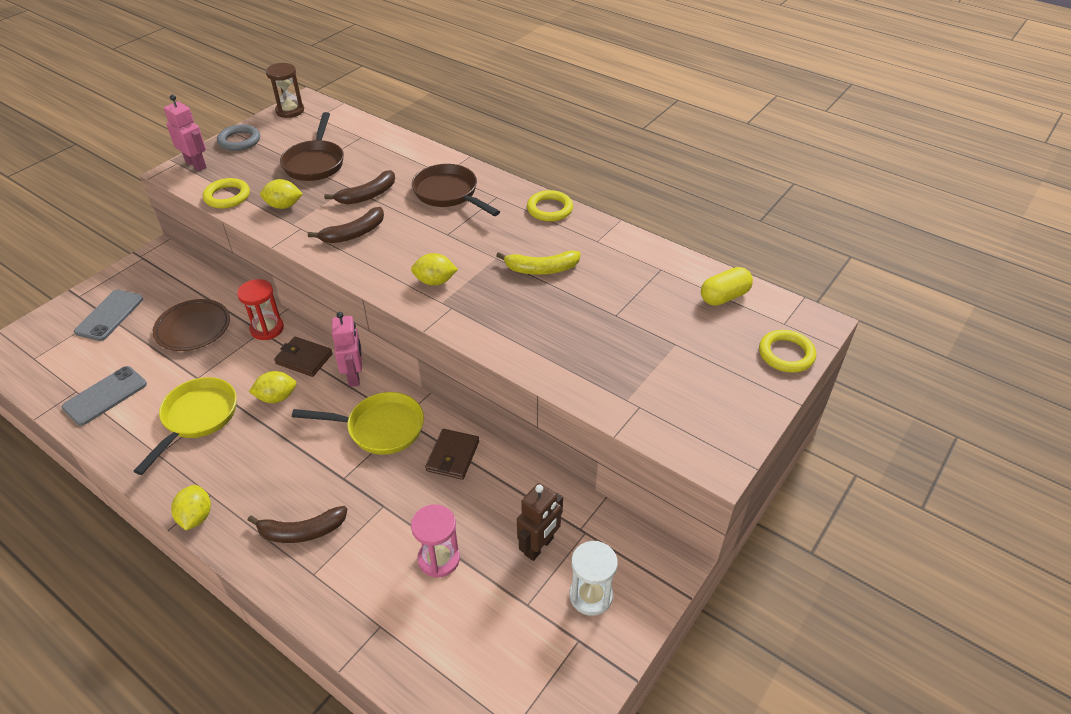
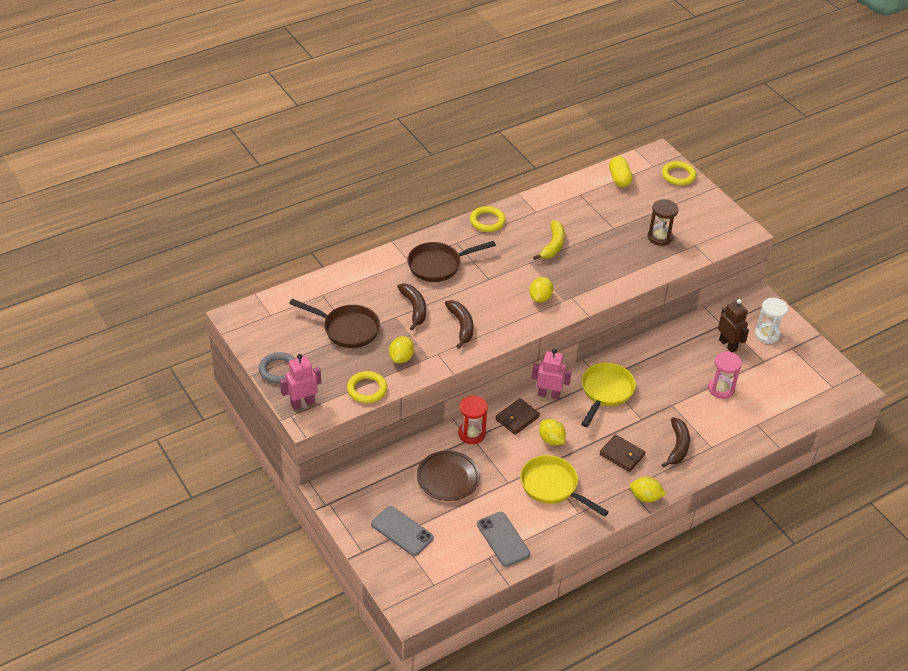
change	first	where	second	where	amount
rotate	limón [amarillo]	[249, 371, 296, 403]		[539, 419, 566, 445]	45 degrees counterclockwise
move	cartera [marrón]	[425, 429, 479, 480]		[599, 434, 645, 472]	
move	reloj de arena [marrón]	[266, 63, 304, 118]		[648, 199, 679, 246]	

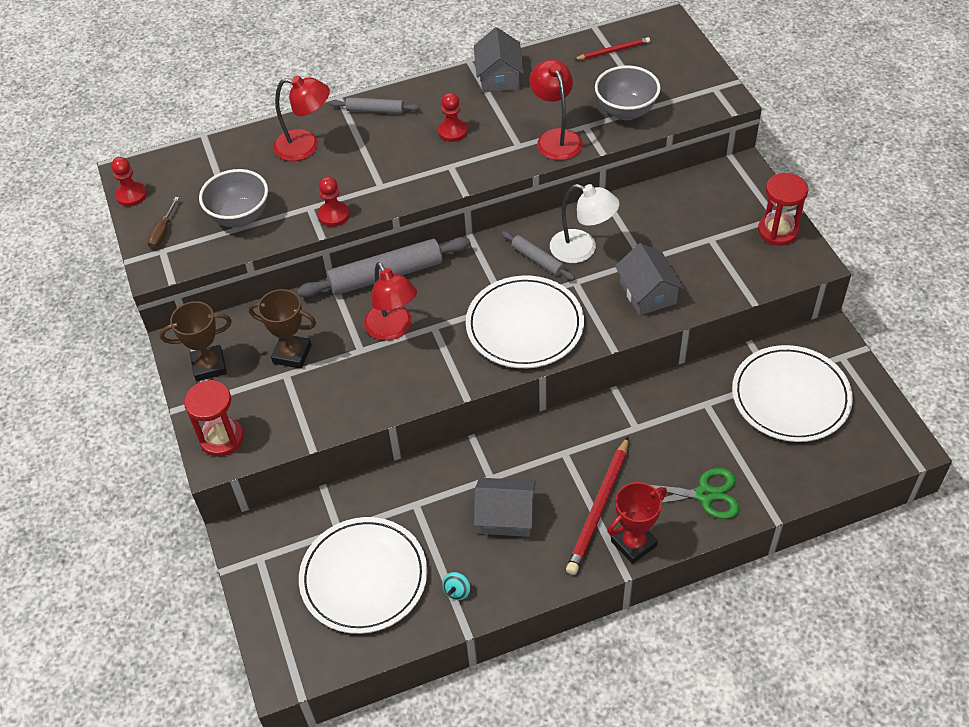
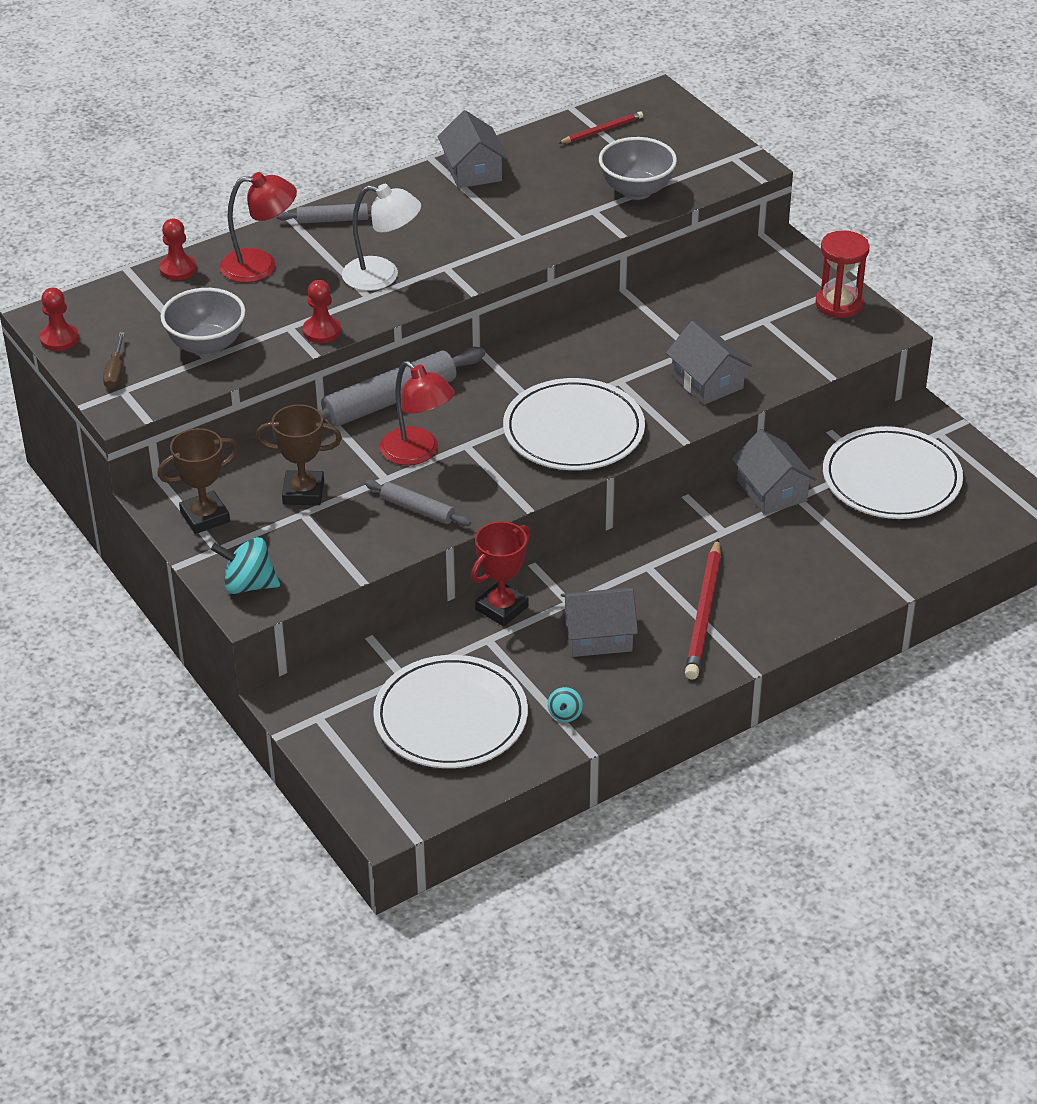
change	first	where	second	where	amount
move	peón [rojo]	[438, 93, 468, 142]		[159, 219, 197, 280]	
replace	reloj de arena [rojo]	[184, 380, 244, 456]	peonza [turquesa]	[211, 537, 280, 594]	
move	lámpara [blanco]	[550, 184, 620, 263]		[342, 184, 421, 291]	
move	rodillo [gris]	[502, 231, 575, 280]		[365, 480, 471, 526]	
move	trofeo [rojo]	[608, 482, 667, 564]		[471, 521, 531, 626]	
insert			casa [gris]	[732, 429, 817, 515]	
delete	lámpara [rojo]	[530, 60, 583, 160]			
delete	tijeras [verde]	[651, 468, 740, 519]			

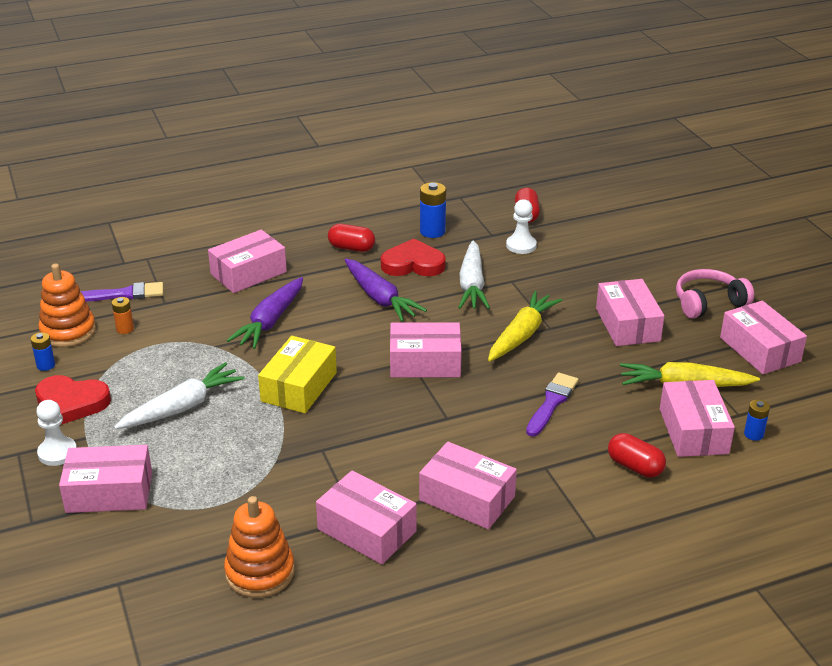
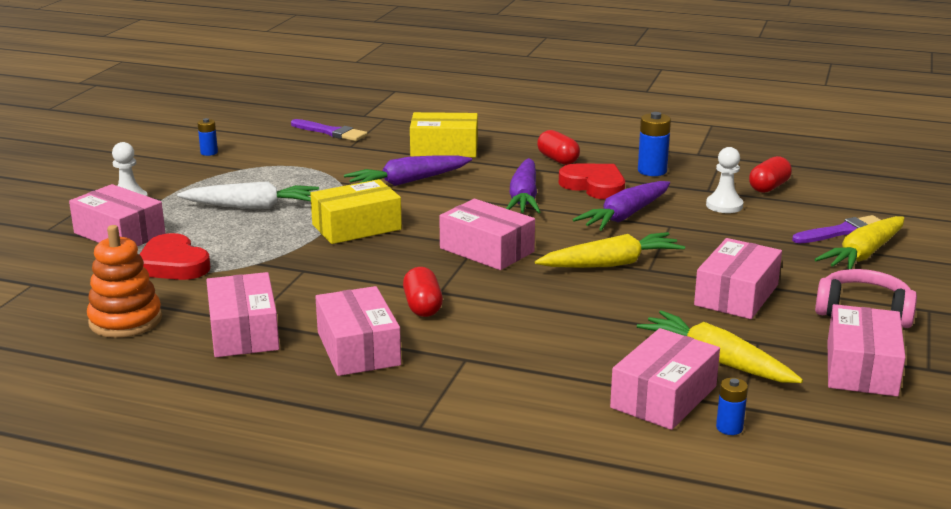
change	first	where	second	where	amount
move	corazón [rojo]	[35, 375, 111, 425]		[139, 233, 211, 280]	
move	cápsula [rojo]	[608, 433, 666, 478]		[403, 267, 443, 317]	
recolor	caja [rosa]	[208, 230, 287, 293]	caja [amarillo]	[410, 112, 478, 157]	
recolor	zanahoria [blanco]	[458, 241, 490, 309]	zanahoria [morado]	[572, 181, 670, 231]	
move	pincel [morado]	[526, 372, 579, 437]		[792, 215, 881, 243]	
insert			zanahoria [amarillo]	[814, 216, 904, 269]	
delete	juguete apilable [naranja]	[38, 264, 96, 347]			
delete	pila [naranja]	[112, 297, 134, 334]			

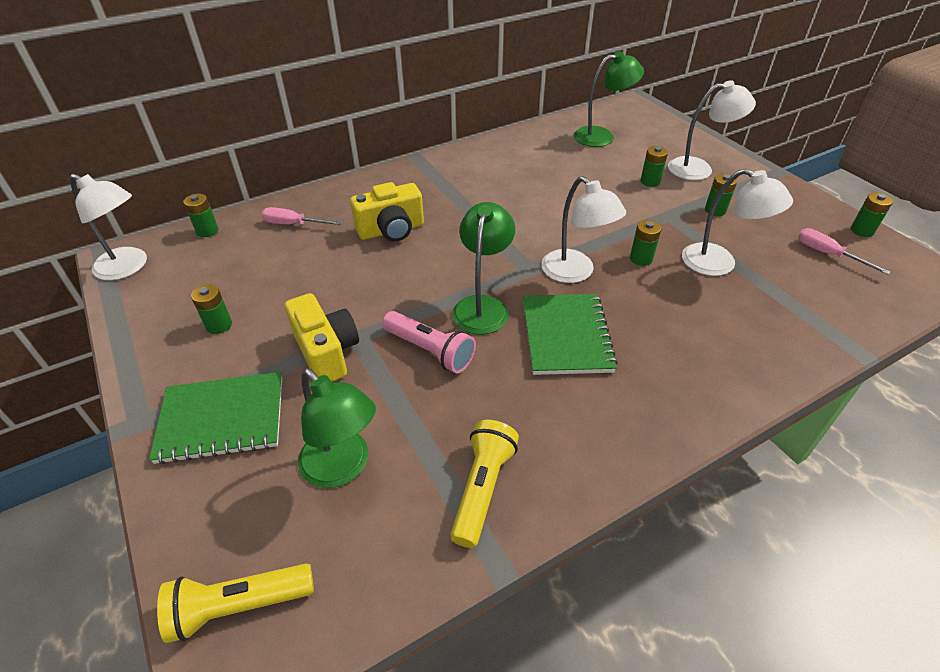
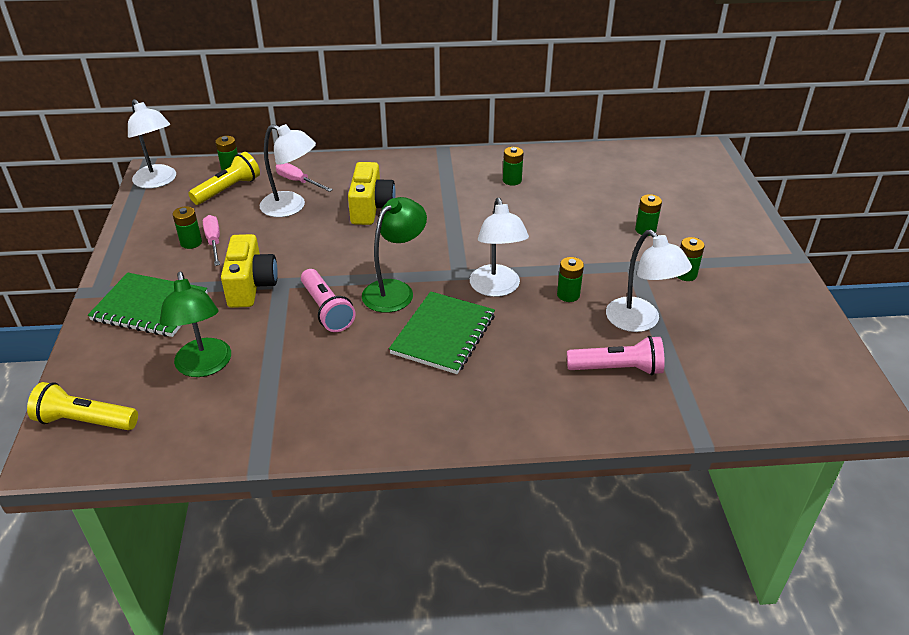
change	first	where	second	where	amount
move	lámpara de mano [amarillo]	[450, 420, 519, 548]		[188, 152, 260, 205]	
move	destornillador [rosa]	[798, 228, 890, 275]		[203, 215, 220, 266]	
move	lámpara [blanco]	[668, 80, 756, 180]		[259, 124, 316, 217]	
rotate	cámara [amarillo]	[350, 182, 424, 242]		[348, 162, 396, 225]	90 degrees counterclockwise
move	pila [verde]	[851, 193, 893, 237]		[503, 147, 524, 186]	
insert			lámpara de mano [rosa]	[567, 336, 665, 375]	
delete	lámpara [verde]	[574, 51, 644, 147]			

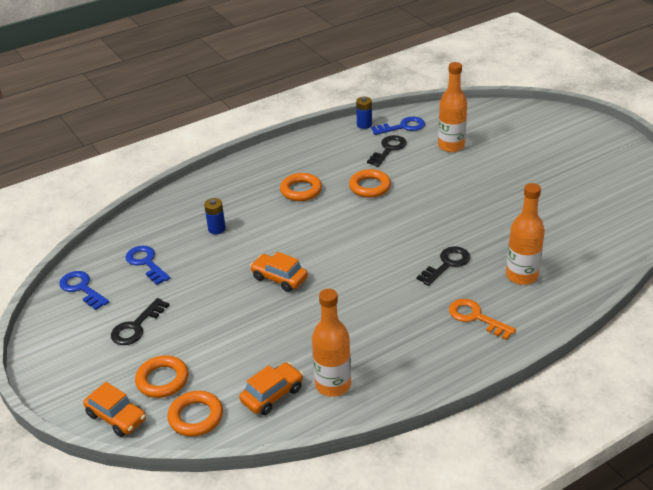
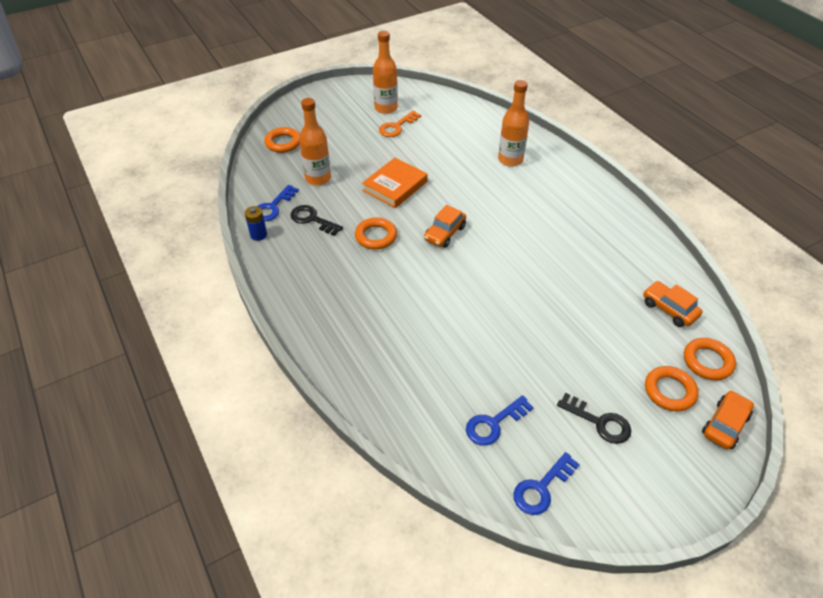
change	first	where	second	where	amount
rotate	llave [azul]	[371, 117, 425, 135]		[258, 185, 299, 221]	135 degrees counterclockwise
move	anillo [naranja]	[280, 173, 322, 201]		[264, 127, 300, 153]	
insert			libro [naranja]	[362, 158, 428, 208]	
move	botella [naranja]	[312, 289, 351, 397]		[373, 31, 398, 114]	
move	llave [naranja]	[449, 299, 516, 340]		[379, 111, 421, 137]	
move	coche [naranja]	[250, 252, 308, 292]		[424, 205, 466, 248]	
delete	pila [azul]	[204, 198, 226, 234]			
delete	llave [negro]	[417, 246, 471, 286]			

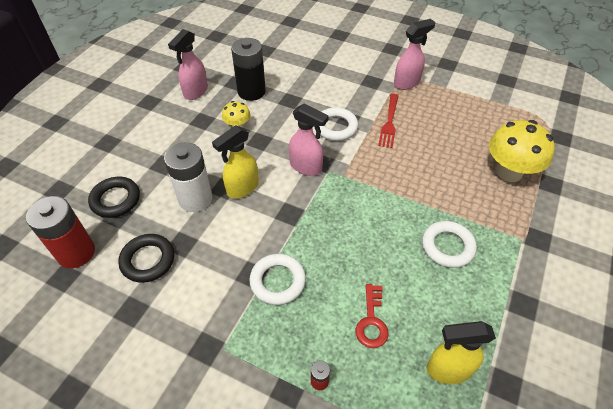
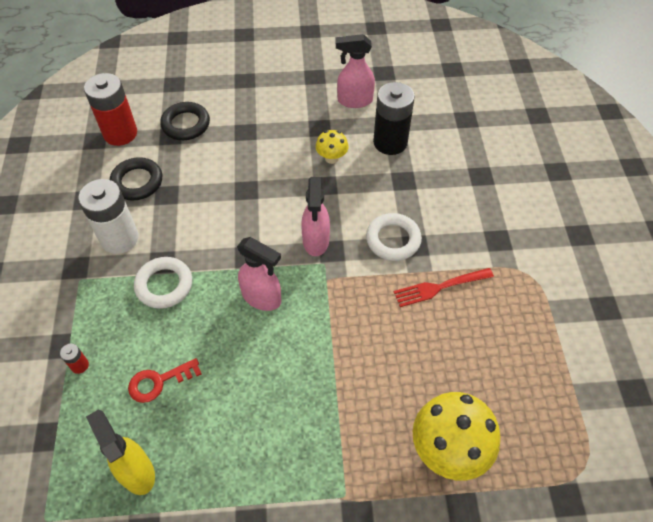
change	first	where	second	where	amount
move	pila [blanco]	[164, 142, 212, 212]		[78, 179, 138, 254]	
move	pulverizador [rosa]	[394, 19, 436, 90]		[237, 237, 281, 311]	
delete	pulverizador [amarillo]	[212, 125, 259, 198]			
delete	anillo [blanco]	[422, 221, 477, 268]			

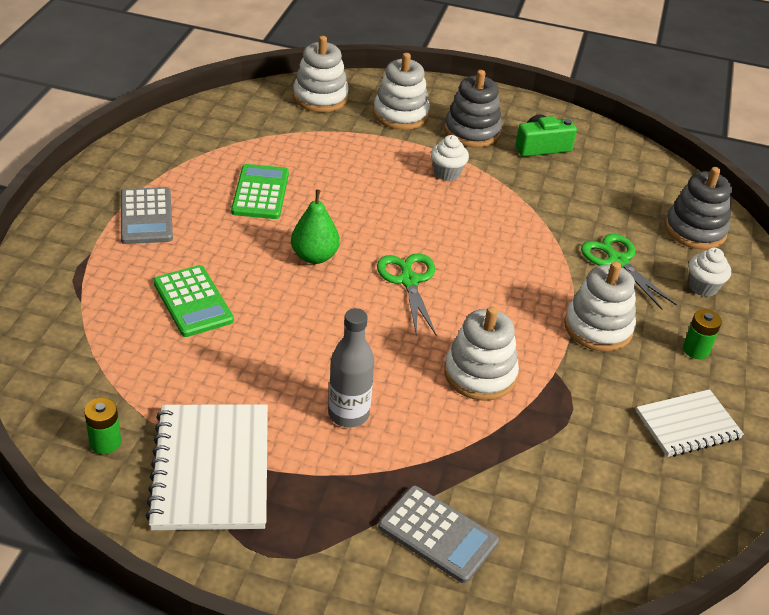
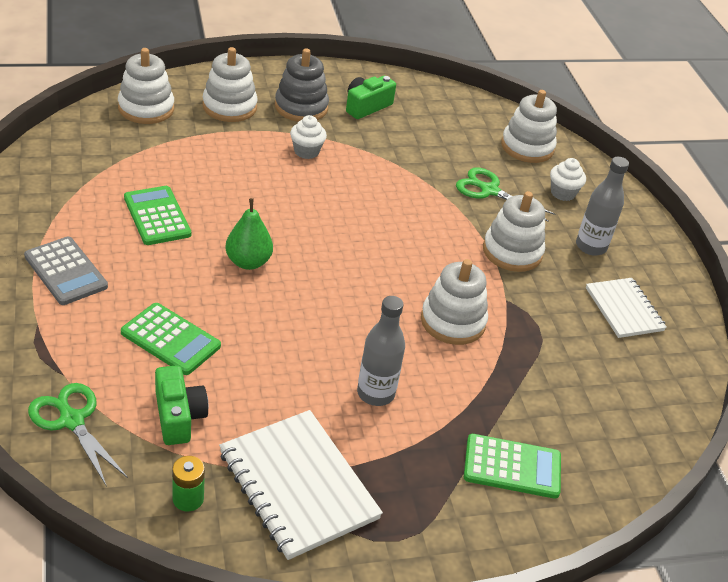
change	first	where	second	where	amount
move	tijeras [verde]	[377, 253, 436, 336]		[28, 383, 128, 487]	
insert			cámara [verde]	[155, 365, 208, 445]	
recolor	calculadora [gris]	[378, 485, 499, 583]	calculadora [verde]	[464, 434, 561, 499]	
recolor	juguete apilable [gris]	[665, 167, 732, 250]	juguete apilable [blanco]	[501, 90, 557, 163]	
replace	pila [verde]	[683, 309, 722, 359]	botella [gris]	[576, 157, 629, 256]	
rotate	cuaderno [blanco]	[636, 389, 744, 457]		[586, 278, 667, 338]	60 degrees counterclockwise

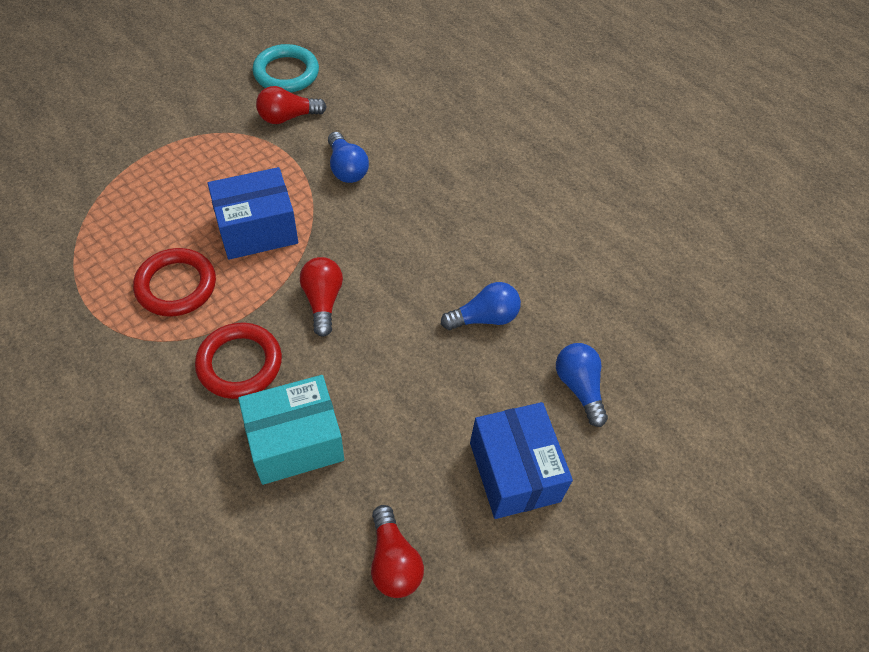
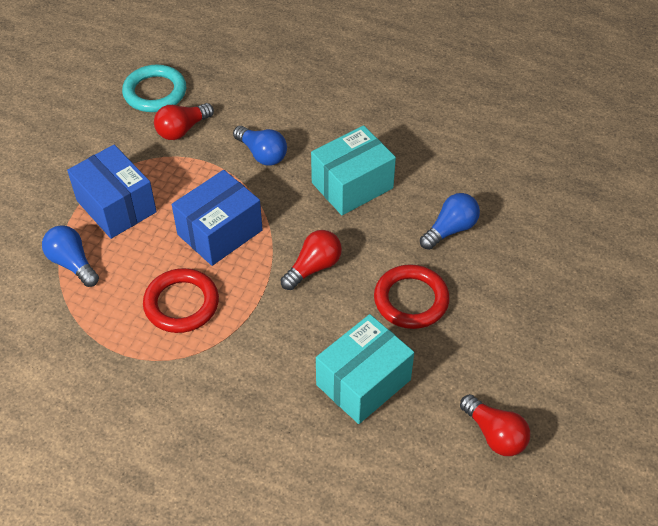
change	first	where	second	where	amount
move	bombilla [azul]	[556, 343, 608, 427]		[42, 225, 99, 287]	
move	caja [azul]	[470, 402, 573, 519]		[67, 145, 157, 239]	
rotate	bombilla [rojo]	[300, 257, 343, 337]		[280, 230, 342, 290]	75 degrees clockwise
insert			caja [turquesa]	[311, 125, 396, 215]	
move	anillo [rojo]	[195, 322, 282, 399]		[374, 264, 450, 329]	

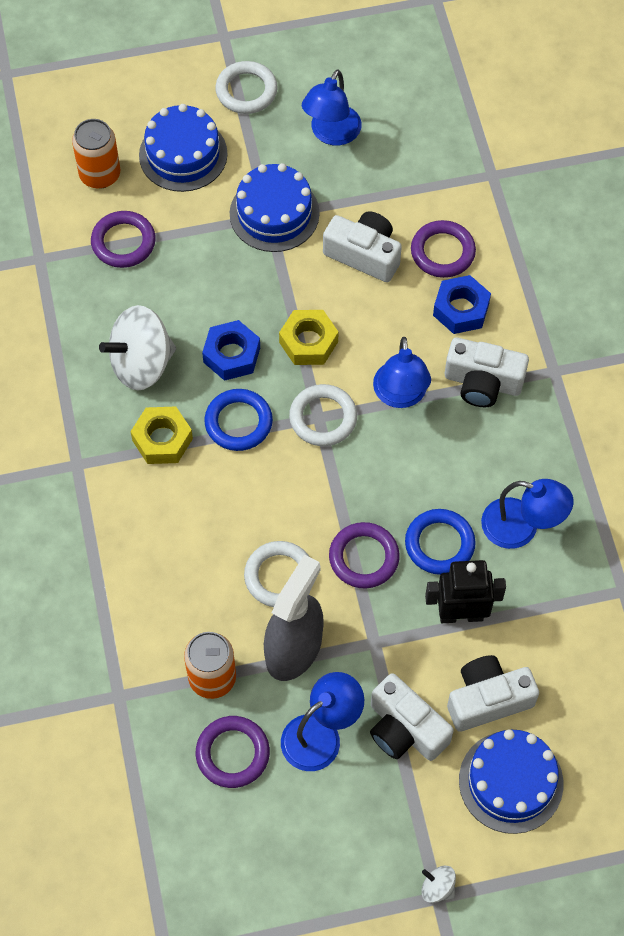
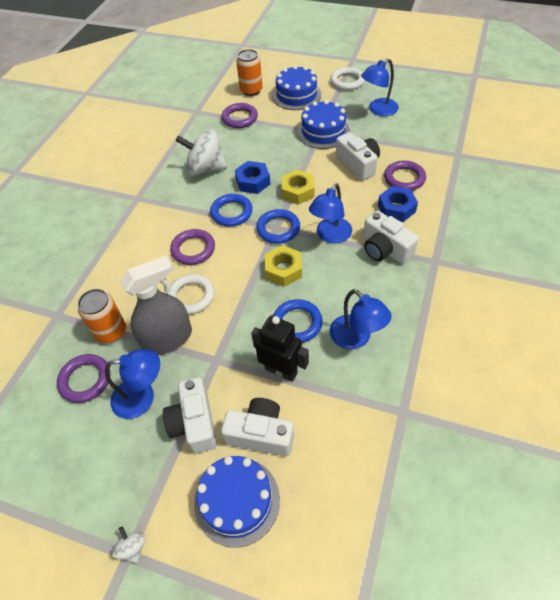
change	first	where	second	where	amount
move	anillo [morado]	[329, 522, 400, 589]		[170, 229, 215, 265]	
recolor	anillo [blanco]	[289, 384, 357, 446]	anillo [azul]	[256, 209, 300, 244]	
move	tuerca [amarillo]	[130, 406, 193, 464]		[265, 245, 302, 287]	

